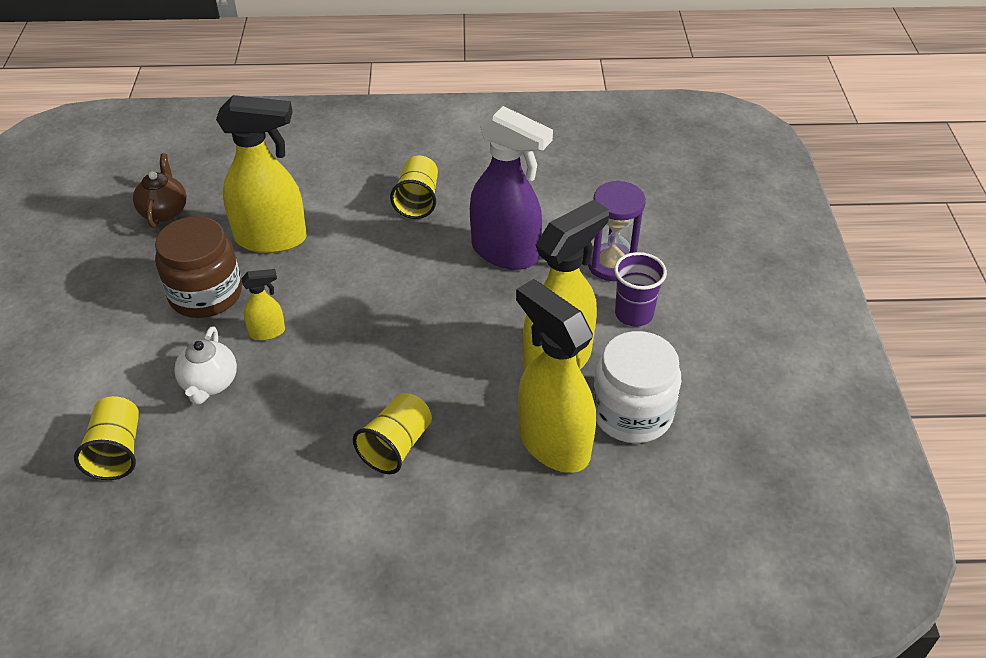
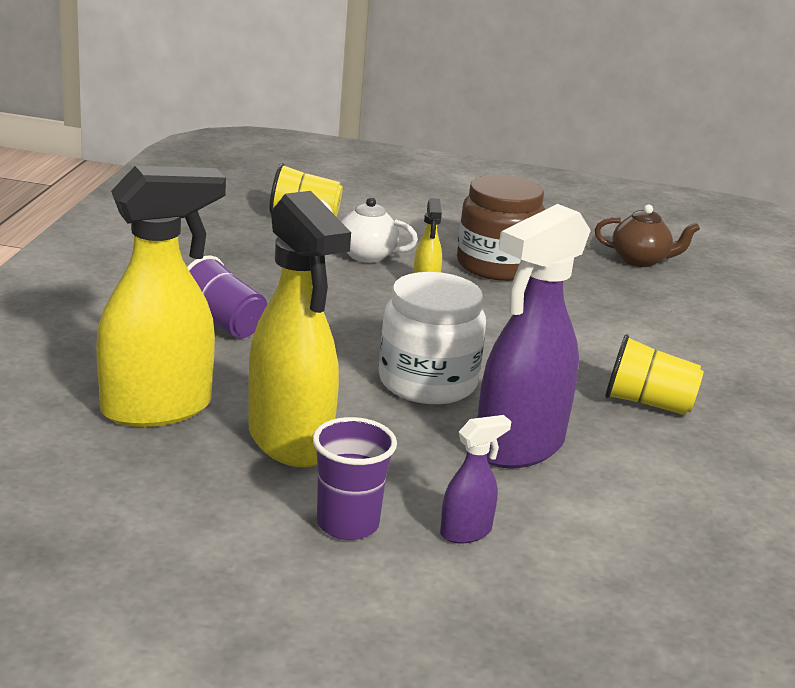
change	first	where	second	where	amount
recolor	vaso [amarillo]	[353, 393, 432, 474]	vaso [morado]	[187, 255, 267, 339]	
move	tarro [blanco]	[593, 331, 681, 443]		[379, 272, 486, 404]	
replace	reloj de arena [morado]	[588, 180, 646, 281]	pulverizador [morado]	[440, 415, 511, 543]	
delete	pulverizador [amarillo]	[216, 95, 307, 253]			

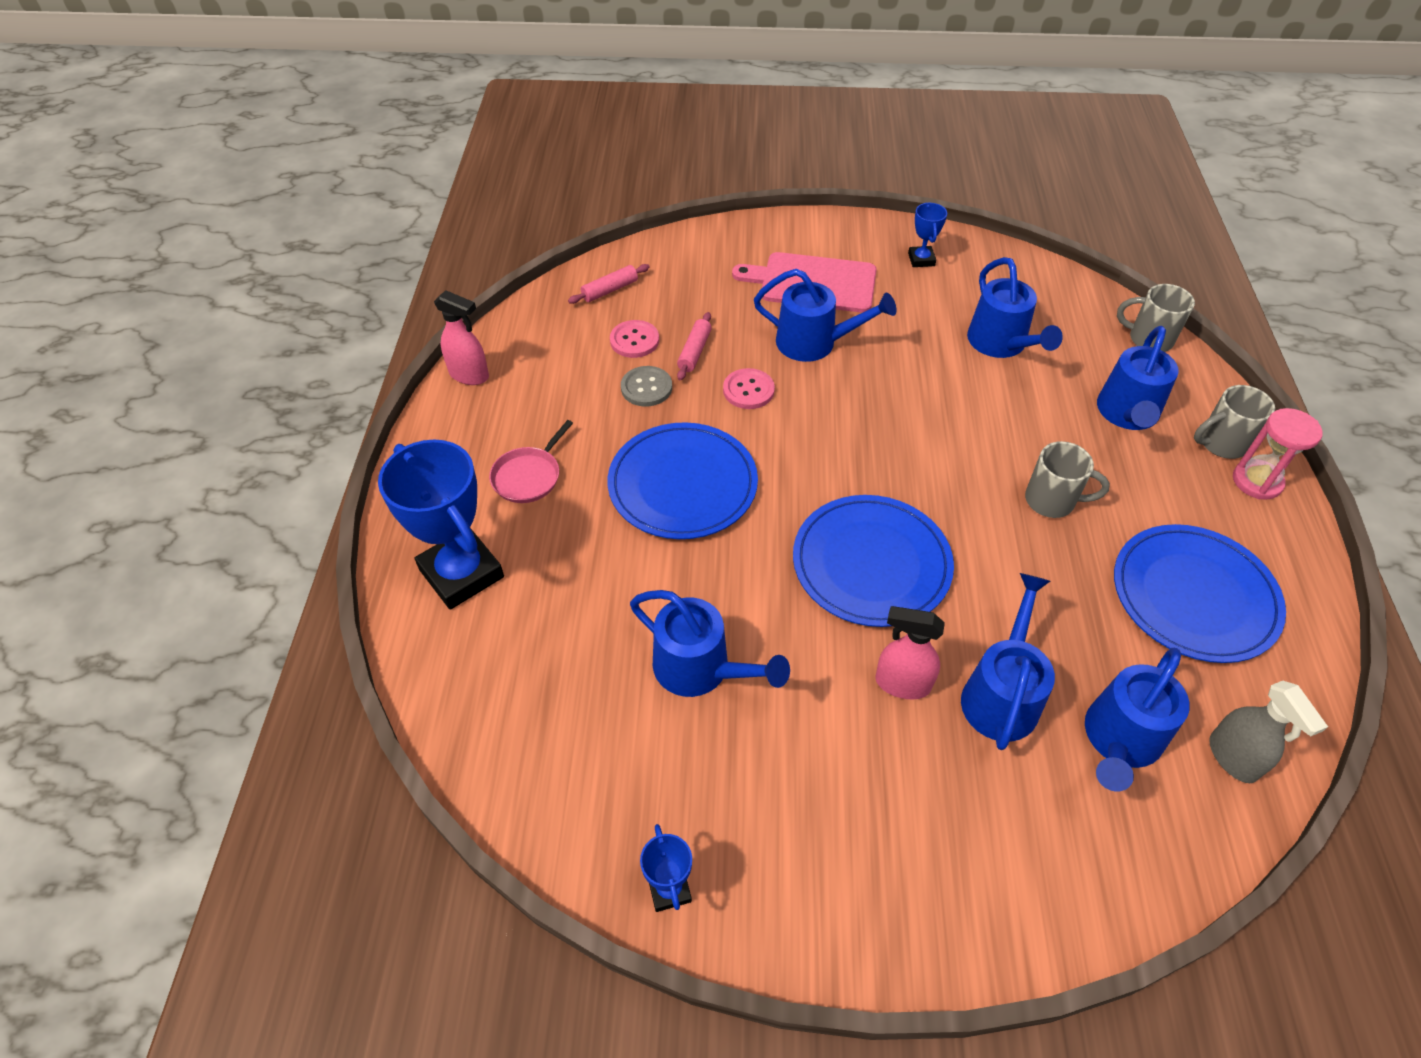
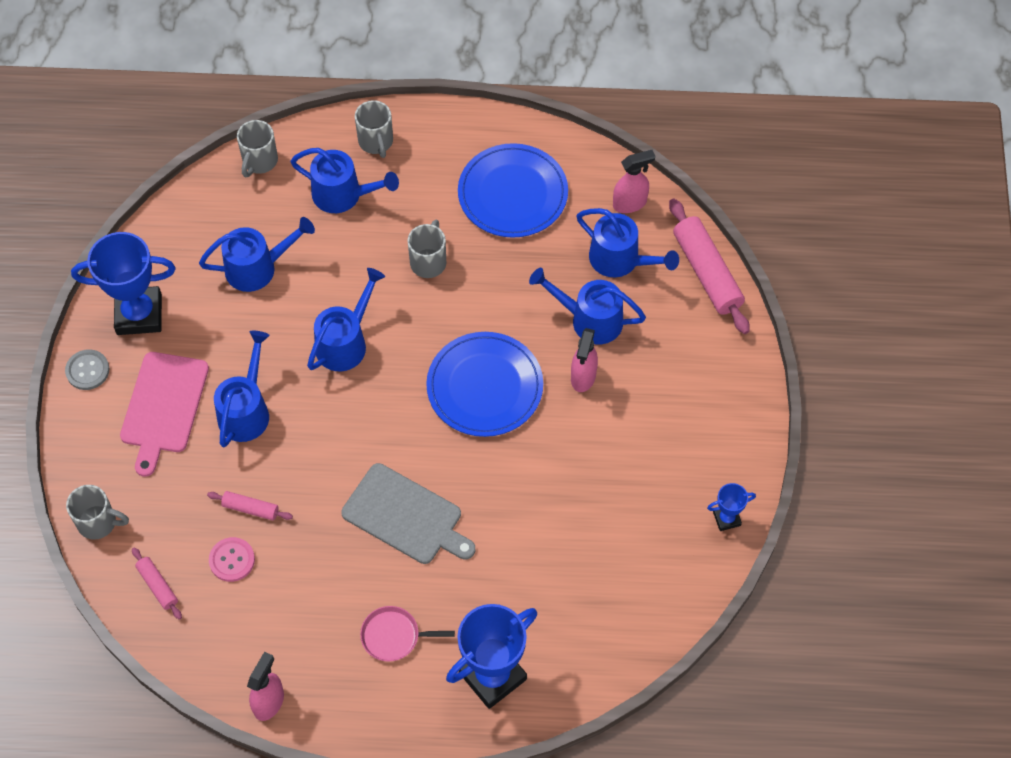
change	first	where	second	where	amount
move	botón [gris]	[621, 366, 672, 407]		[65, 349, 109, 390]	
insert			taza [gris]	[66, 485, 129, 540]	
resize	trofeo [azul]	[908, 202, 947, 267]		[71, 232, 175, 335]	x2.11
move	regadera [azul]	[630, 590, 790, 697]		[307, 268, 385, 371]	
replace	plato [azul]	[607, 422, 758, 539]	tabla de cortar [gris]	[341, 463, 475, 564]	
rotate	sartén [rosa]	[489, 420, 573, 503]		[360, 606, 455, 661]	150 degrees clockwise
recolor	pulverizador [gris]	[1209, 681, 1328, 783]	pulverizador [rosa]	[613, 150, 655, 213]	
insert			rodillo [rosa]	[669, 198, 750, 334]	
delete	botón [rosa]	[723, 368, 775, 409]			
delete	reloj de arena [rosa]	[1233, 408, 1323, 500]			

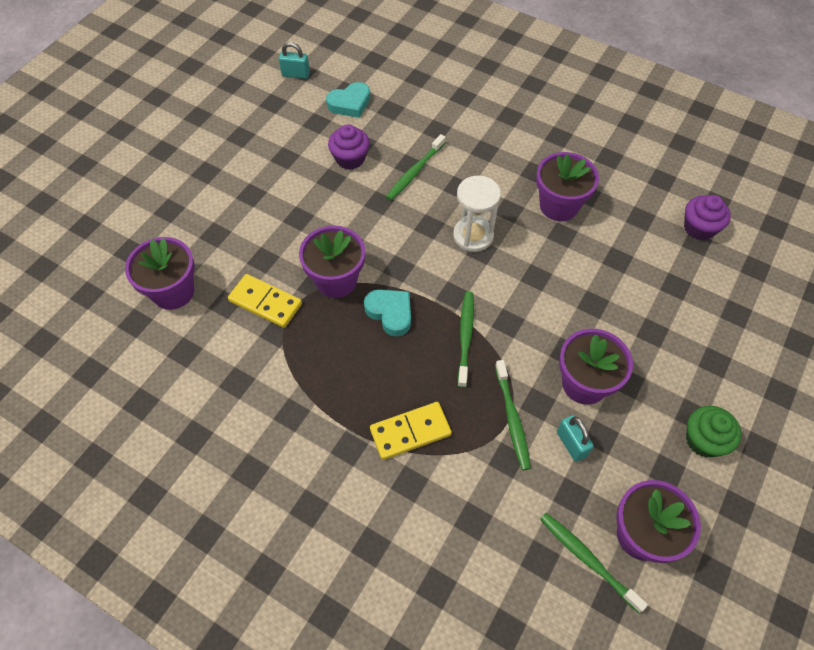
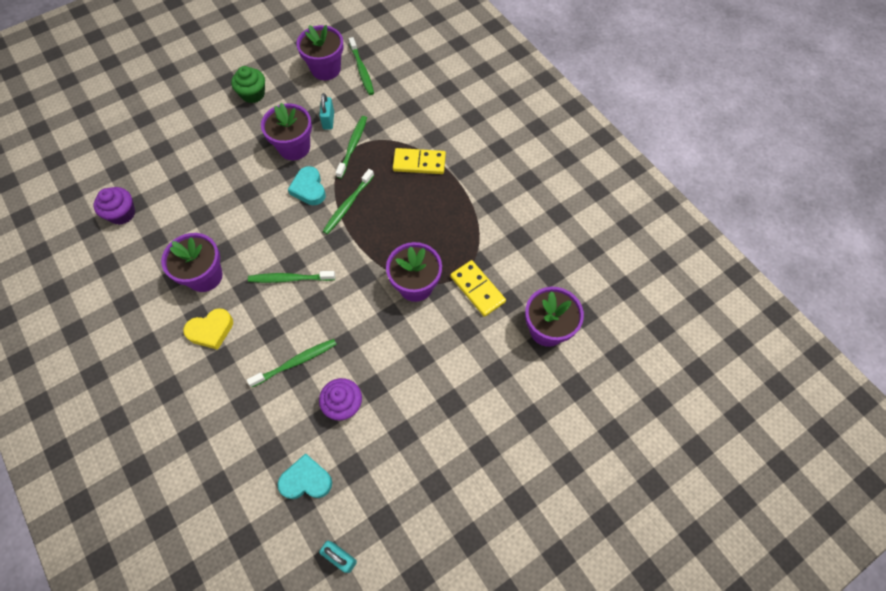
change	first	where	second	where	amount
insert			corazón [amarillo]	[183, 308, 233, 350]	
replace	reloj de arena [blanco]	[453, 176, 501, 252]	cepillo de dientes [verde]	[248, 271, 335, 283]	
move	corazón [turquesa]	[364, 289, 411, 337]		[288, 166, 326, 205]	

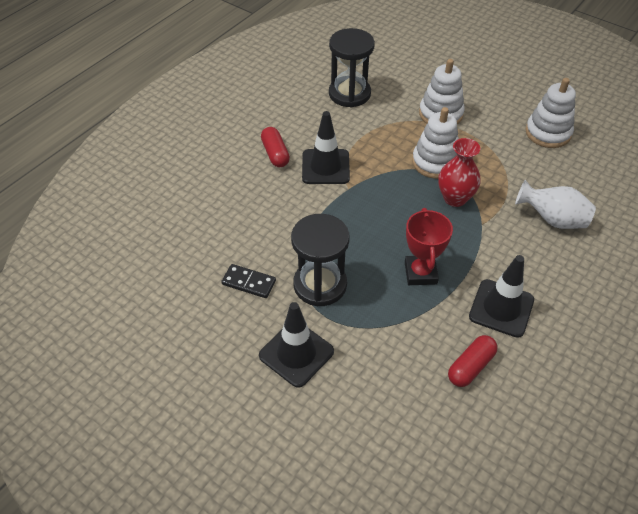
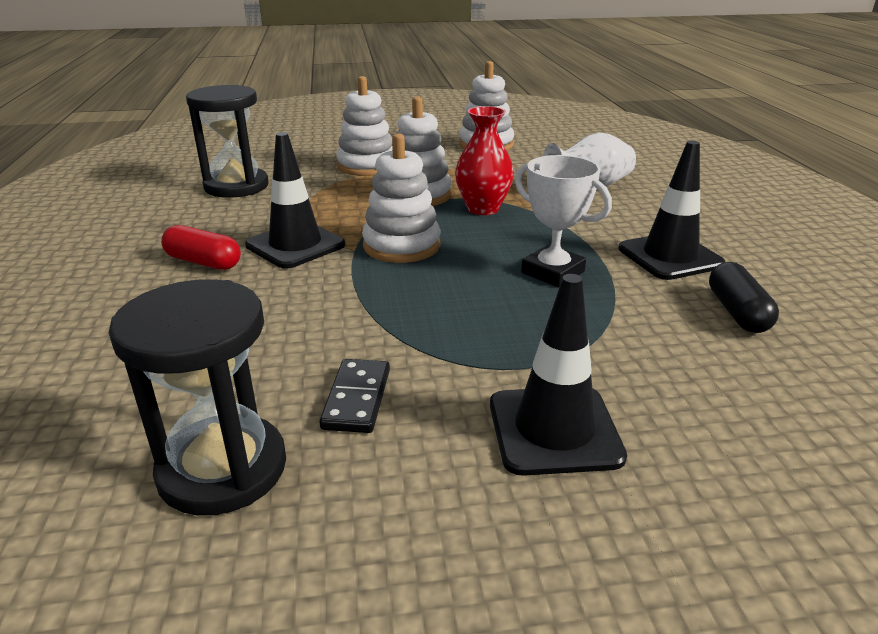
change	first	where	second	where	amount
move	reloj de arena [negro]	[291, 214, 350, 306]		[109, 279, 286, 516]	
rotate	ficha de dominó [negro]	[221, 264, 276, 298]		[319, 359, 390, 433]	60 degrees counterclockwise
insert			juguete apilable [blanco]	[362, 133, 440, 263]	
recolor	trofeo [rojo]	[405, 208, 453, 285]	trofeo [blanco]	[515, 155, 612, 287]	
recolor	cápsula [rojo]	[448, 335, 498, 387]	cápsula [negro]	[709, 262, 779, 333]	

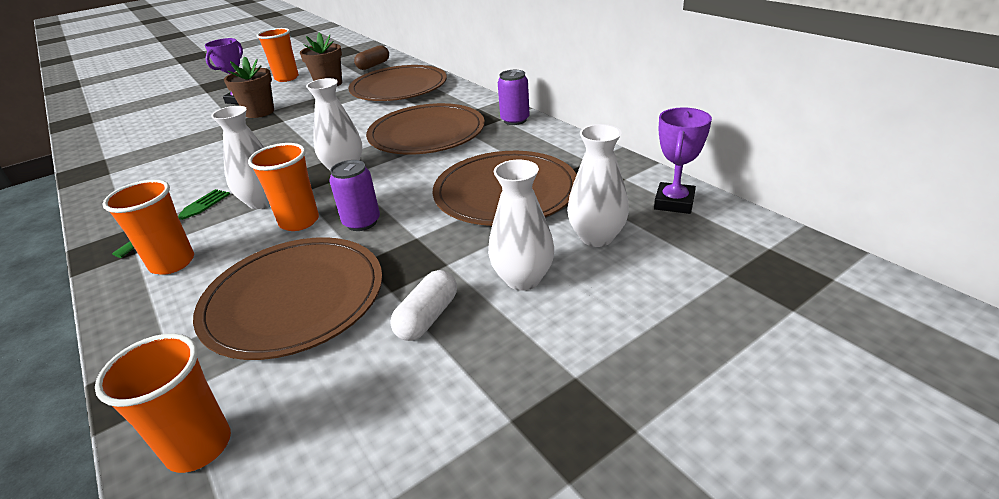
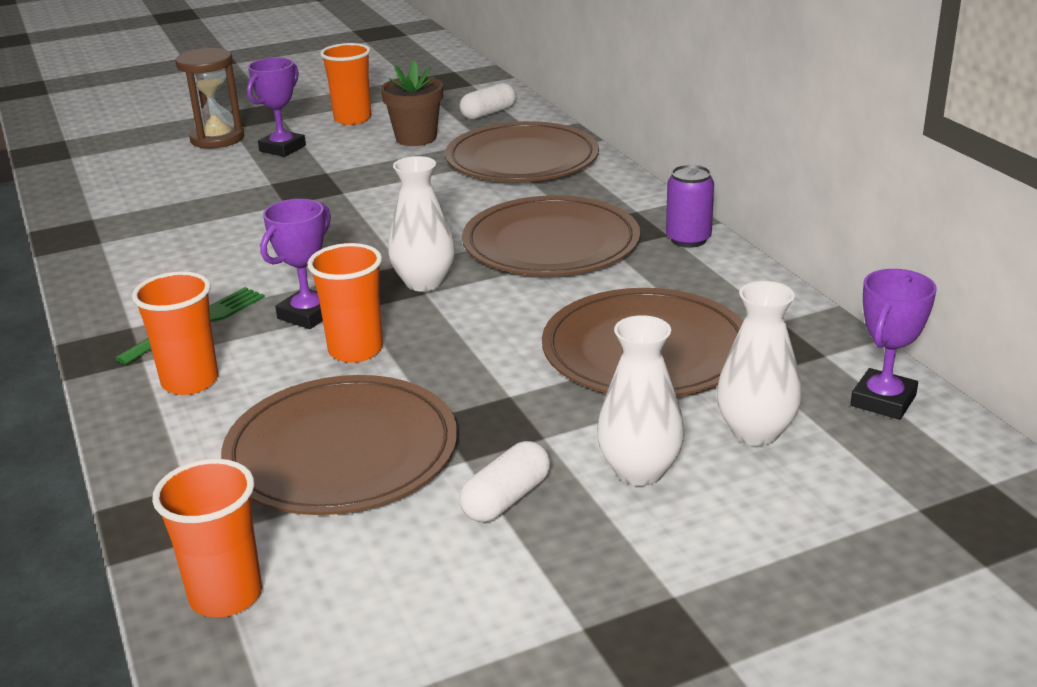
change	first	where	second	where	amount
insert			reloj de arena [marrón]	[175, 48, 244, 148]	
replace	florero [blanco]	[211, 106, 270, 209]	trofeo [morado]	[260, 199, 331, 329]	
recolor	cápsula [marrón]	[354, 45, 389, 70]	cápsula [blanco]	[460, 83, 516, 120]	
delete	maceta [marrón]	[224, 56, 274, 118]			
delete	lata [morado]	[329, 160, 380, 231]			

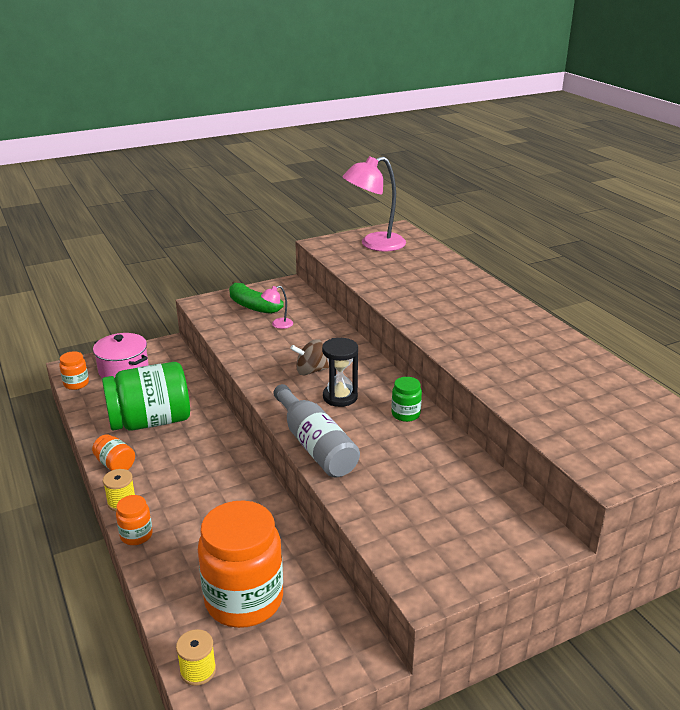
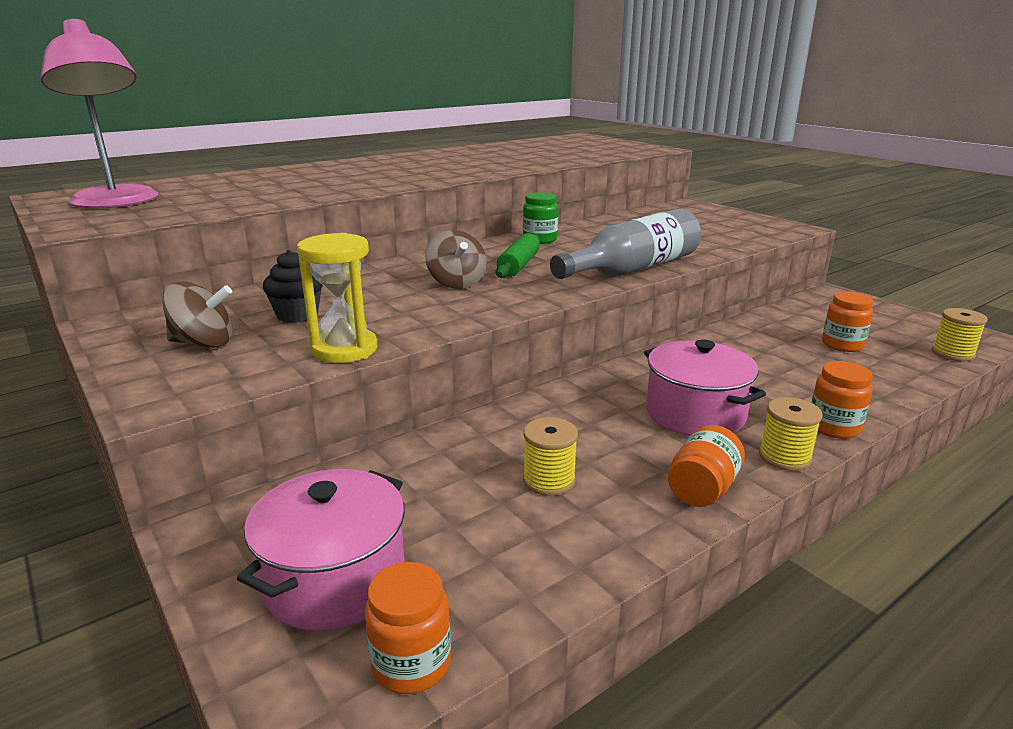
change	first	where	second	where	amount
replace	plátano [verde]	[229, 281, 284, 314]	peonza [marrón]	[162, 281, 233, 348]	
replace	lámpara [rosa]	[261, 286, 293, 329]	magdalena [negro]	[263, 250, 323, 323]	
insert			reloj de arena [amarillo]	[297, 233, 377, 363]	
replace	reloj de arena [negro]	[322, 338, 358, 407]	rodillo [verde]	[496, 233, 540, 278]	
replace	tarro [verde]	[102, 362, 190, 431]	carrete [amarillo]	[523, 417, 578, 496]	
insert			olla [rosa]	[644, 339, 766, 436]	
resize	tarro [naranja]	[198, 500, 283, 628]		[822, 291, 873, 352]	x0.45

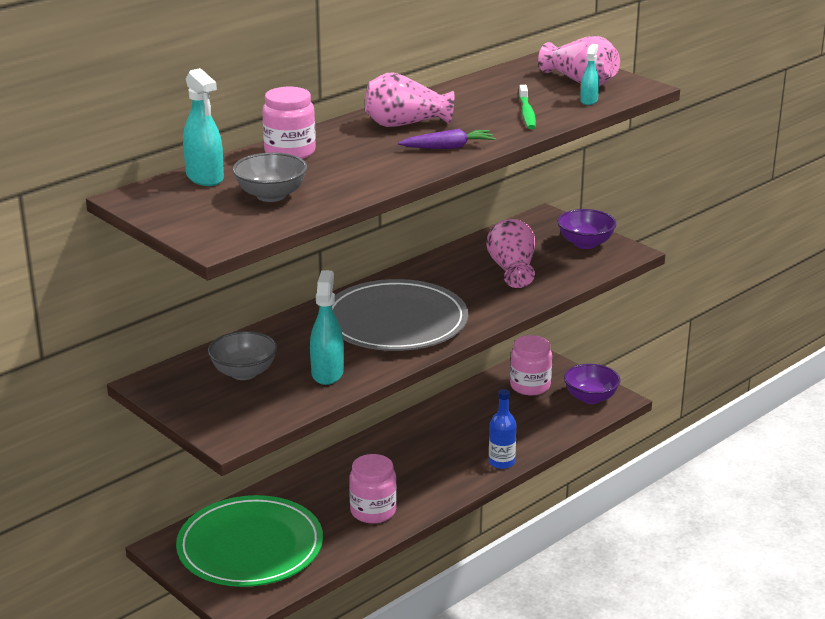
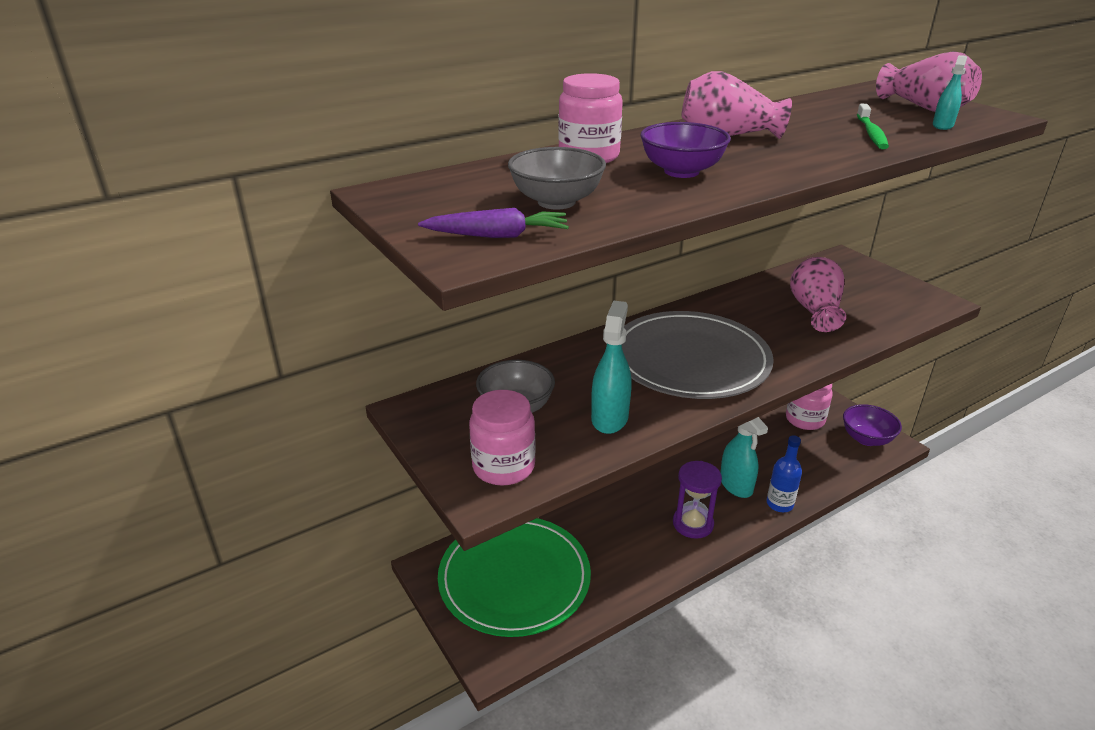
change	first	where	second	where	amount
move	zanahoria [morado]	[398, 129, 496, 149]		[418, 208, 569, 238]	
move	tarro [rosa]	[349, 454, 397, 524]		[469, 390, 536, 486]	
move	cuenco [morado]	[557, 209, 617, 249]		[640, 122, 731, 178]	
insert			reloj de arena [morado]	[673, 461, 722, 539]	
move	pulverizador [turquesa]	[183, 68, 224, 186]		[720, 417, 768, 498]	

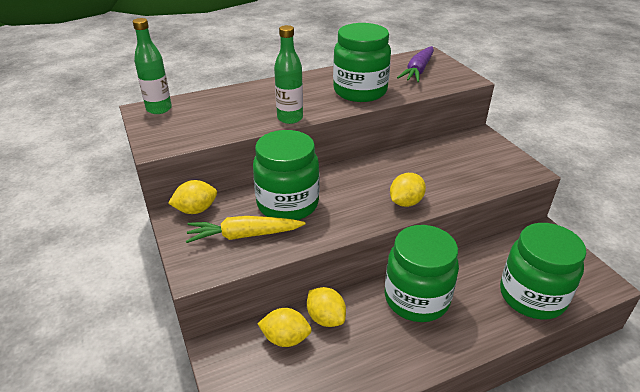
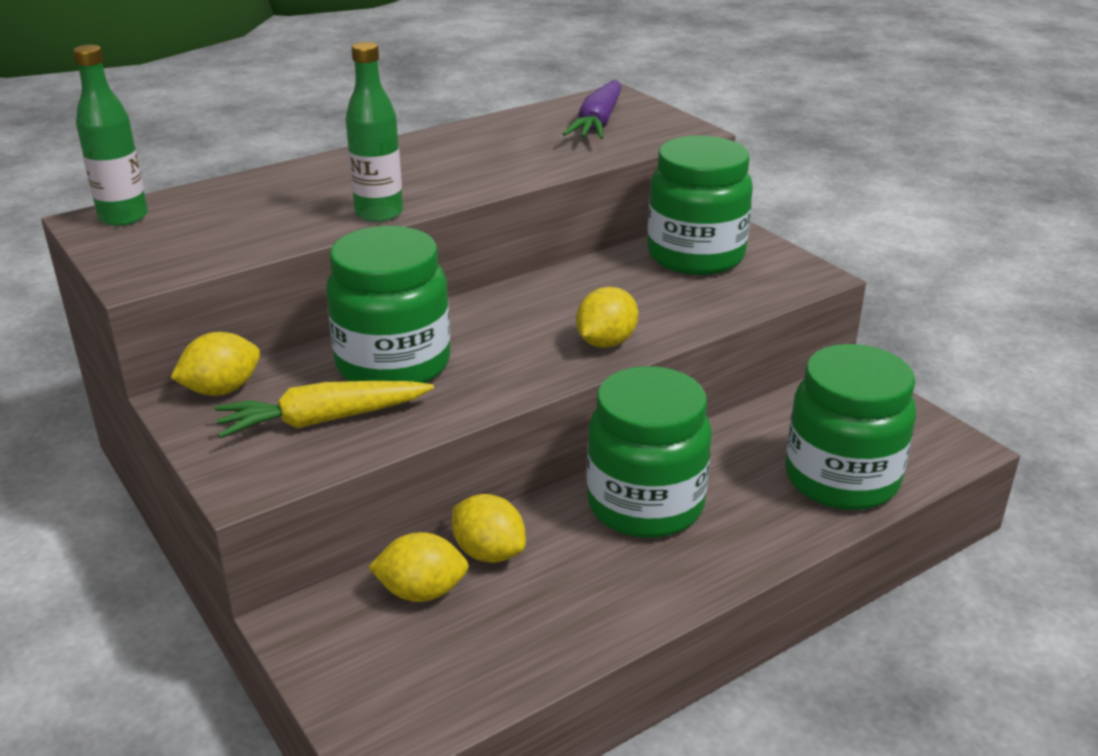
change	first	where	second	where	amount
move	tarro [verde]	[333, 23, 391, 102]		[647, 135, 753, 275]	

